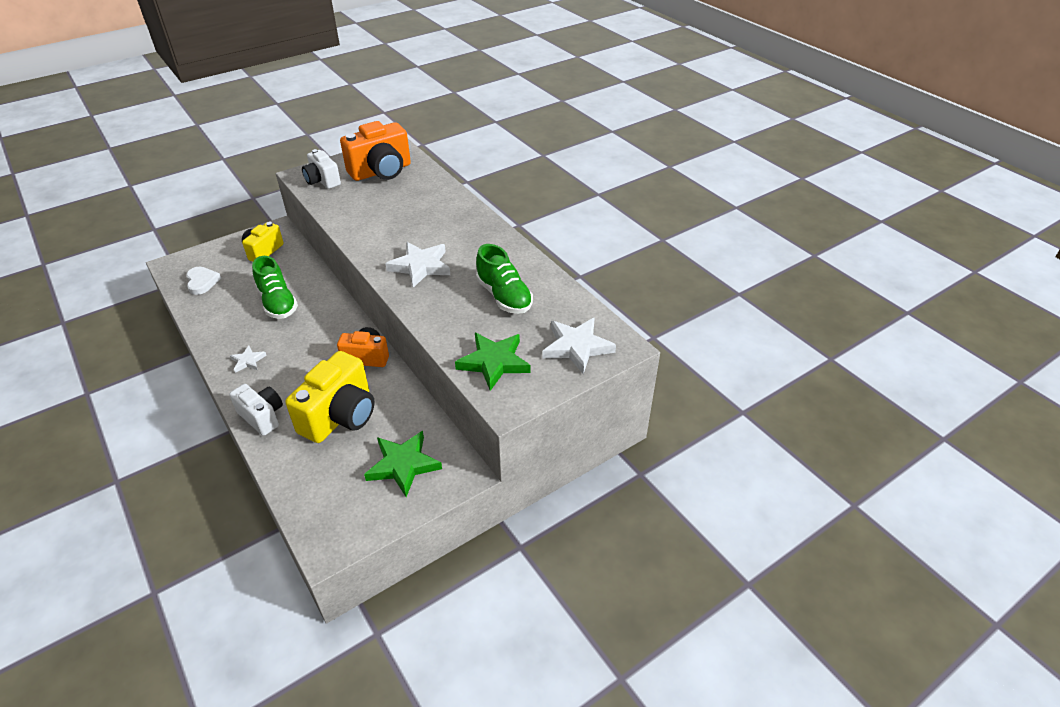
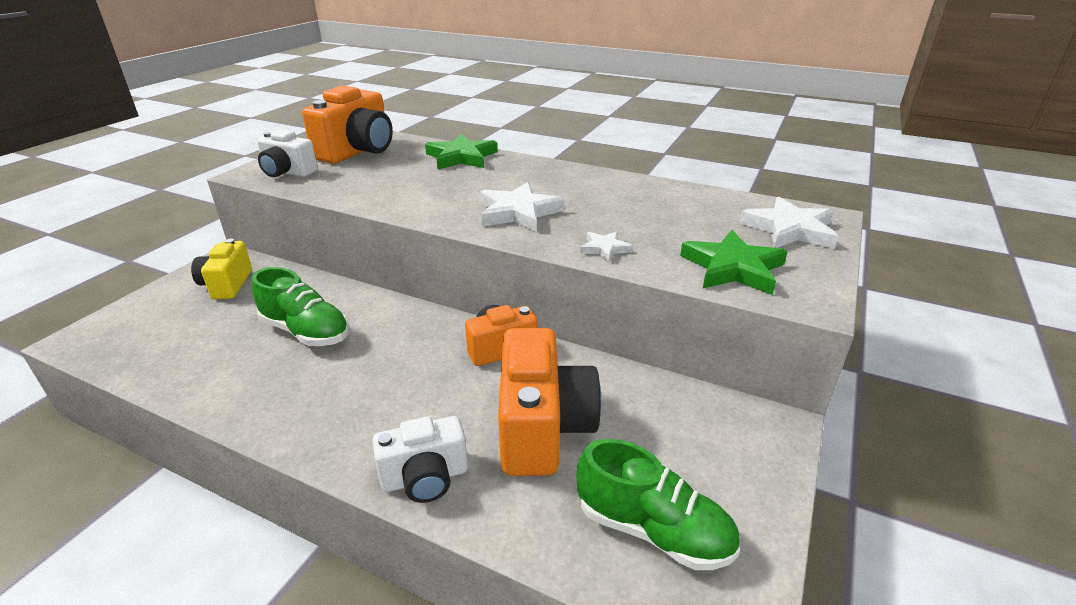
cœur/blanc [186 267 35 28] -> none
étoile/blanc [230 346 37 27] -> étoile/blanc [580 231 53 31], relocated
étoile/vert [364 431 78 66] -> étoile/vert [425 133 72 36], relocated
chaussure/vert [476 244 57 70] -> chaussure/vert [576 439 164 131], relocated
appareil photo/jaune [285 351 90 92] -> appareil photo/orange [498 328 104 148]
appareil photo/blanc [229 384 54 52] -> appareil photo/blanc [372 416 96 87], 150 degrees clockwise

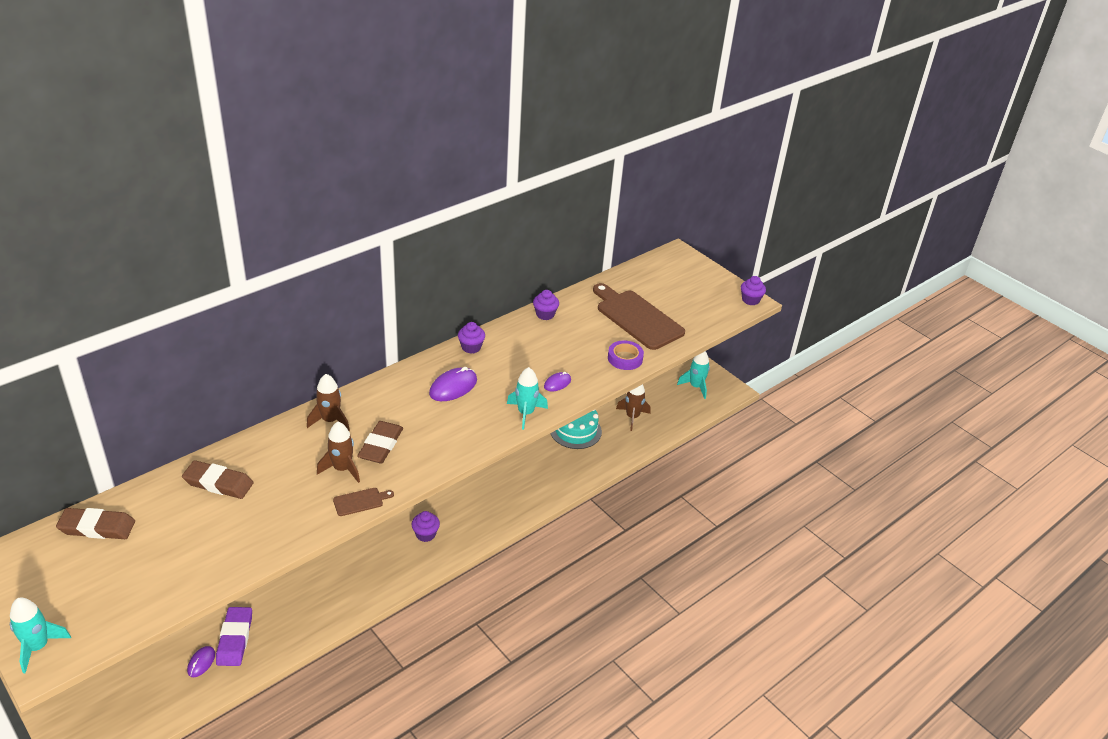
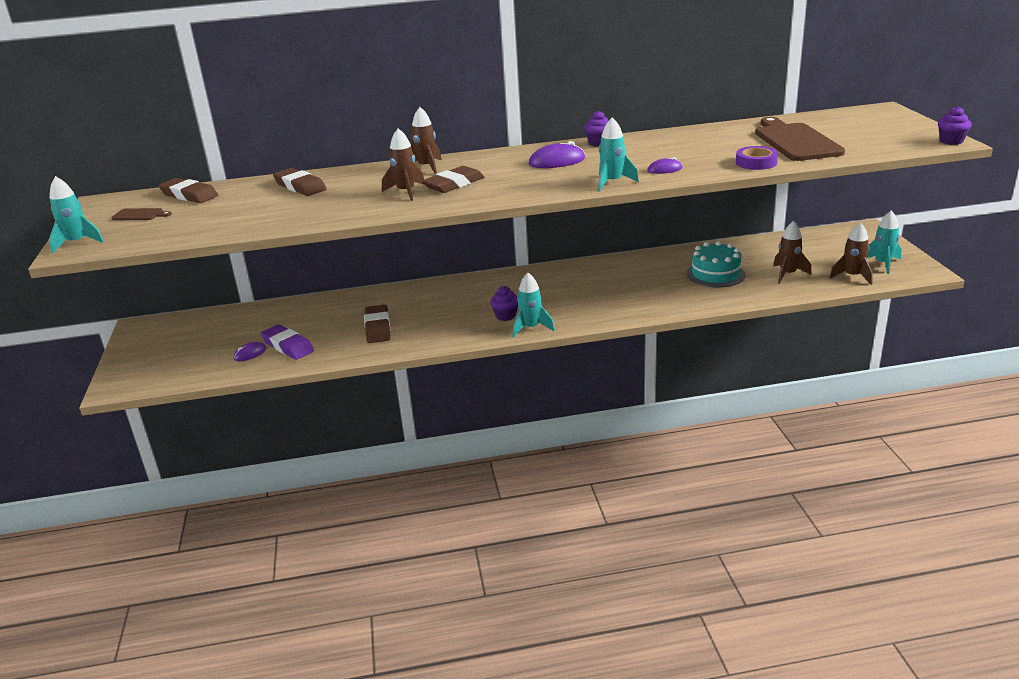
muffin/violet [533 290 26 30] -> none
none -> gomme/marron [364 304 27 39]
none -> fusée/turquoise [513 273 42 64]
none -> fusée/marron [830 222 43 63]
planche à découper/marron [333 488 61 28] -> planche à découper/marron [111 208 61 12], relocated
gomme/violet [216 607 36 59] -> gomme/violet [261 324 53 36], 75 degrees counterclockwise

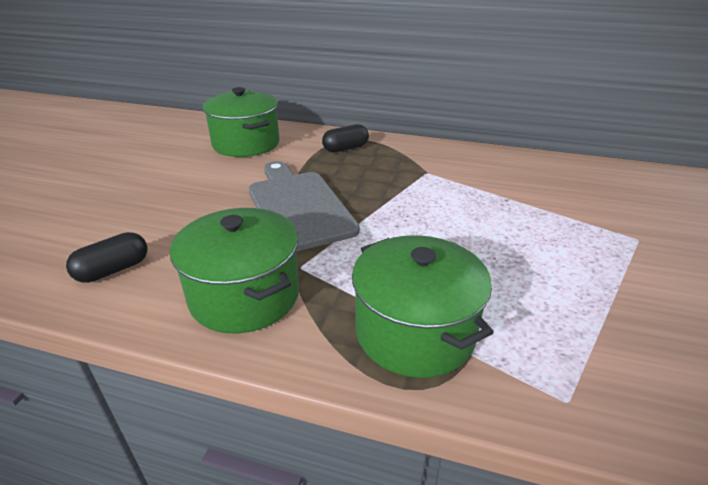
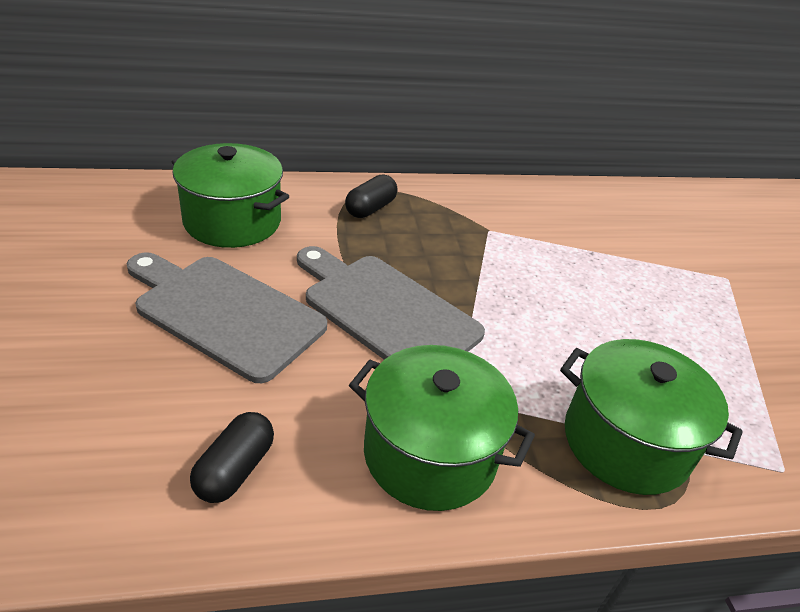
none -> planche à découper/gris [127 252 200 131]

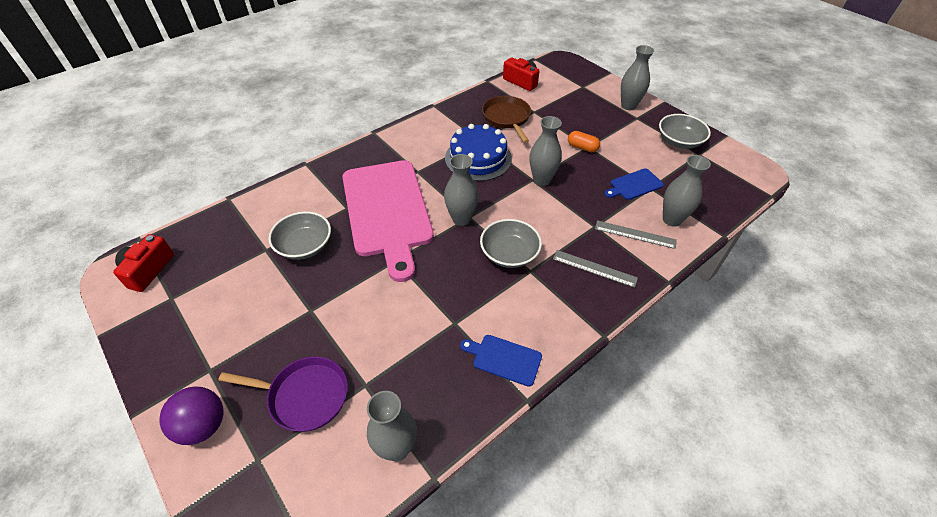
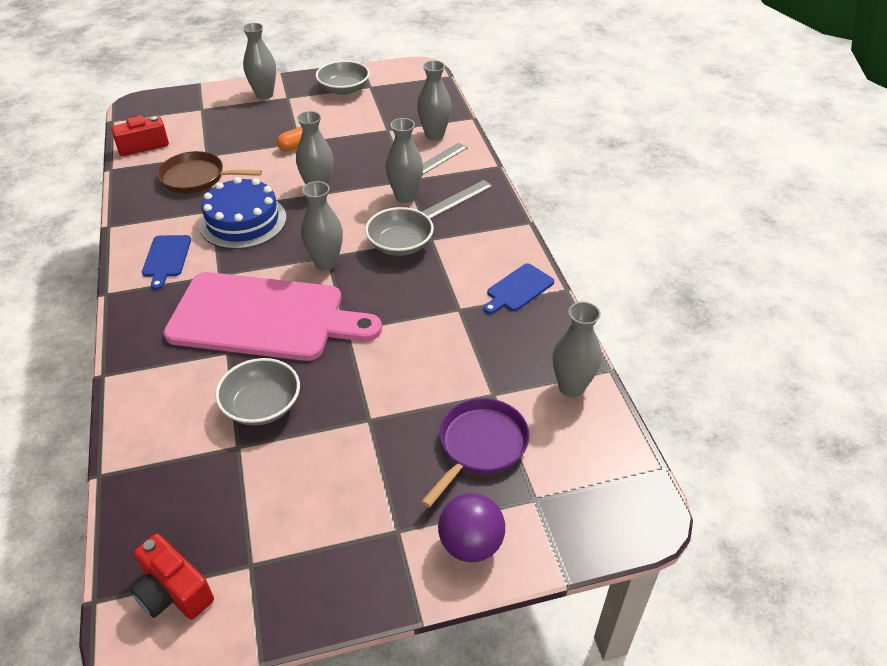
none -> vase/gris [385 118 38 85]
planche à découper/bleu [604 168 60 32] -> planche à découper/bleu [142 235 49 55], relocated

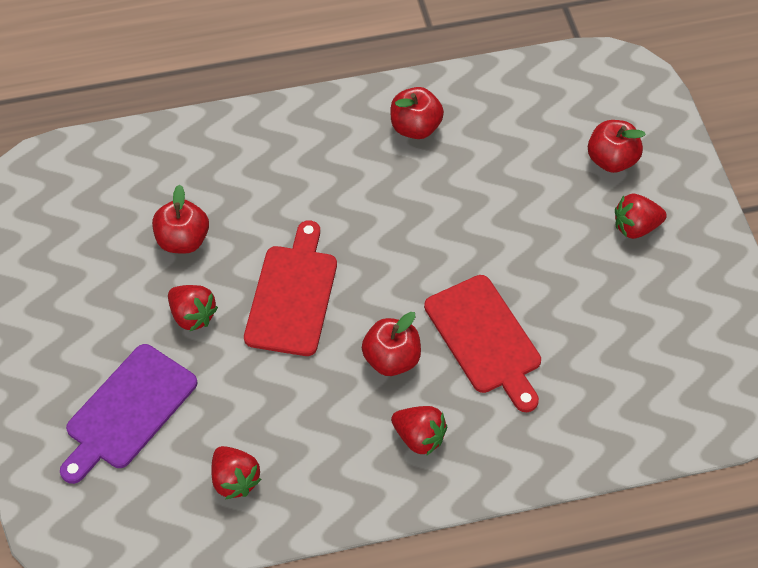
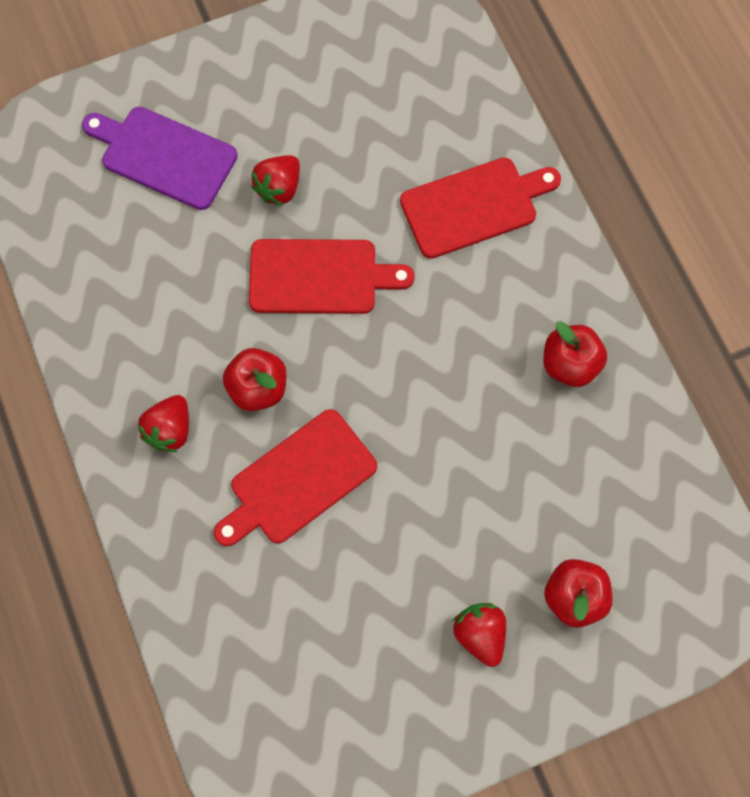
pomme/rouge [152 184 57 70] -> none
fraise/rouge [211 446 51 54] -> none
none -> planche à découper/rouge [400 158 161 101]

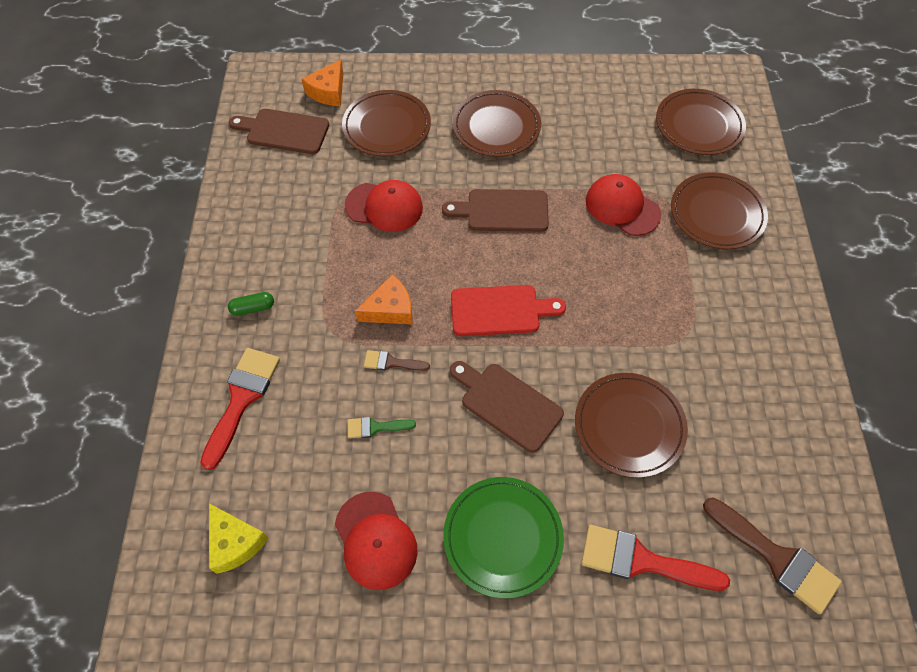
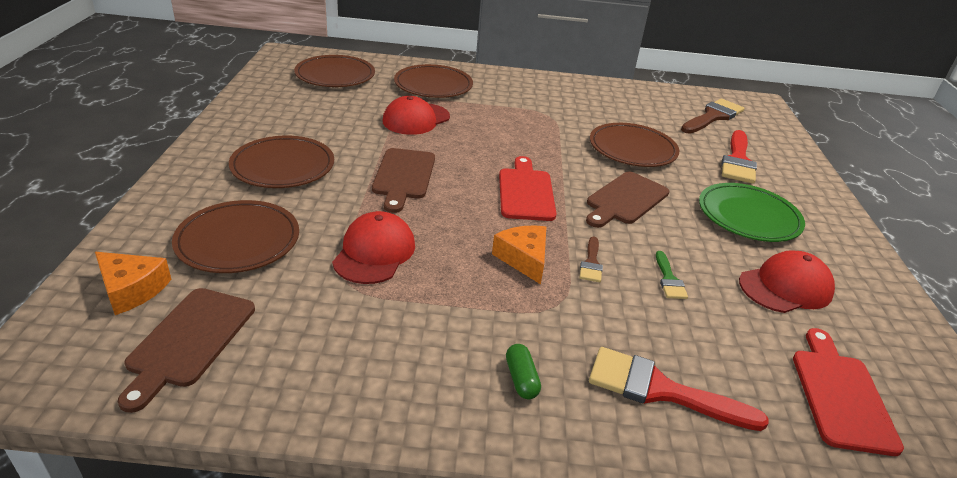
fromage/jaune [209 503 60 71] -> planche à découper/rouge [793 328 111 128]

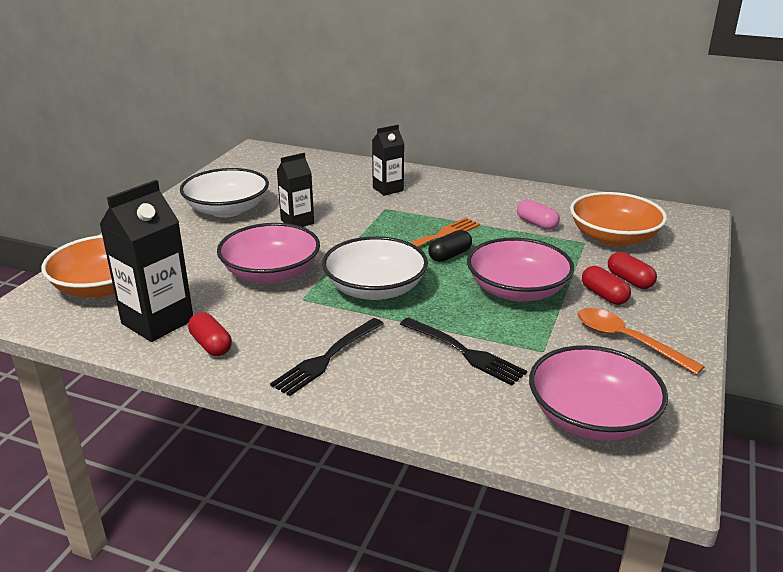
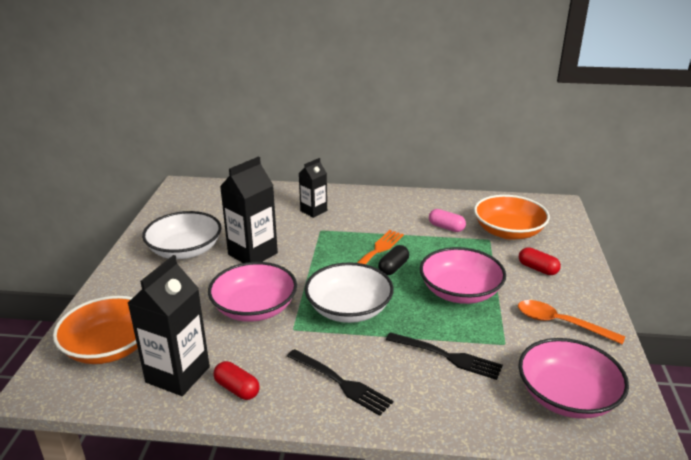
gélule/rouge [582 266 49 39] -> none
fourchette/noir [270 318 114 78] -> fourchette/noir [287 349 106 67], 75 degrees counterclockwise
brique de lait/noir [277 153 37 74] -> brique de lait/noir [220 156 58 107], x1.64

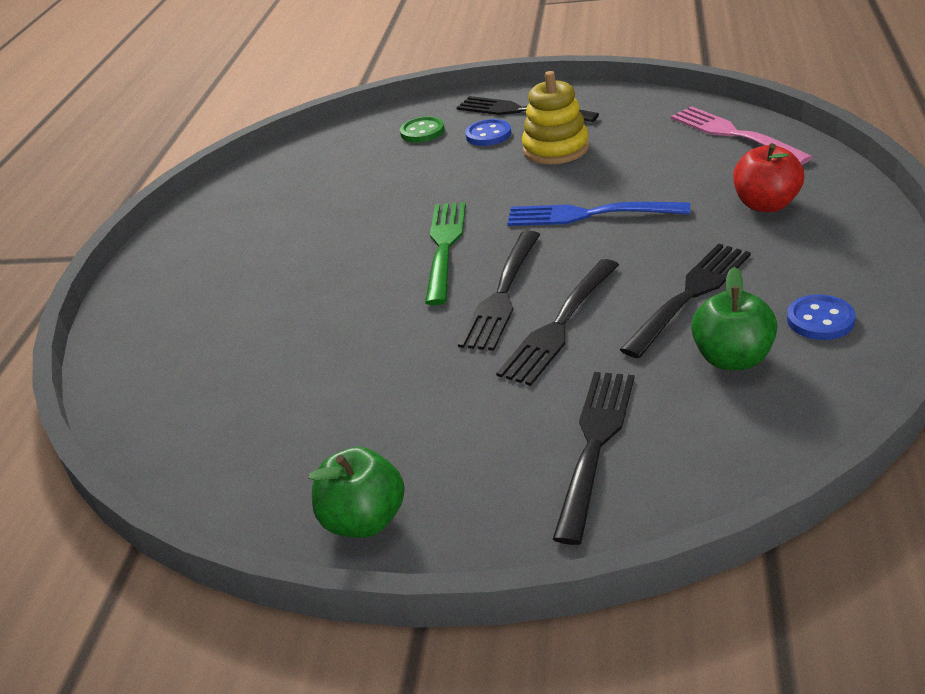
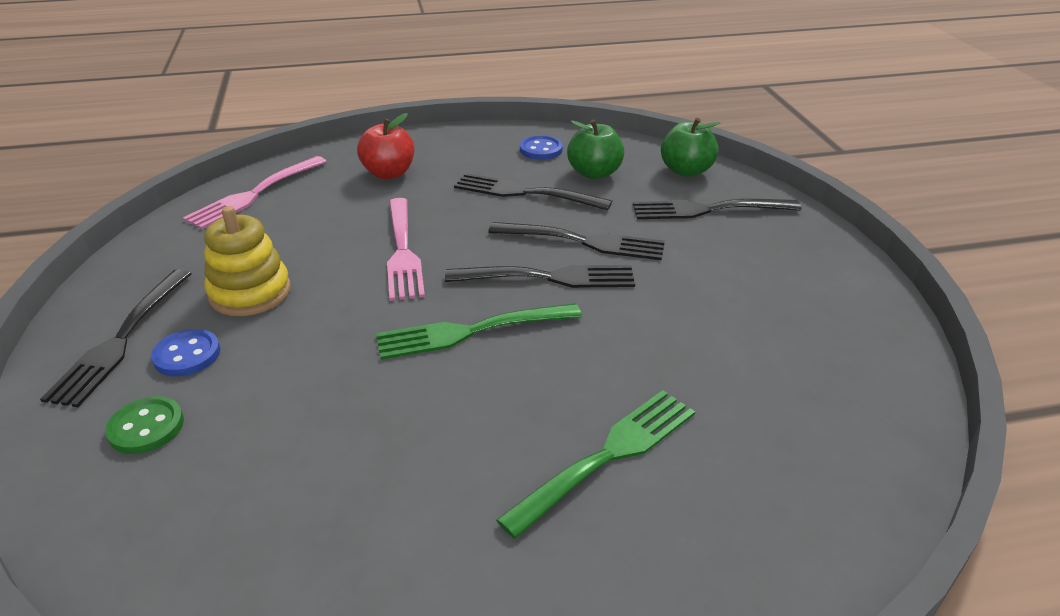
none -> fourchette/vert [496 390 199 149]
pomme/vert [309 447 96 91] -> pomme/vert [661 118 59 59], relocated
fourchette/bleu [507 202 183 24] -> fourchette/rose [387 198 38 103]

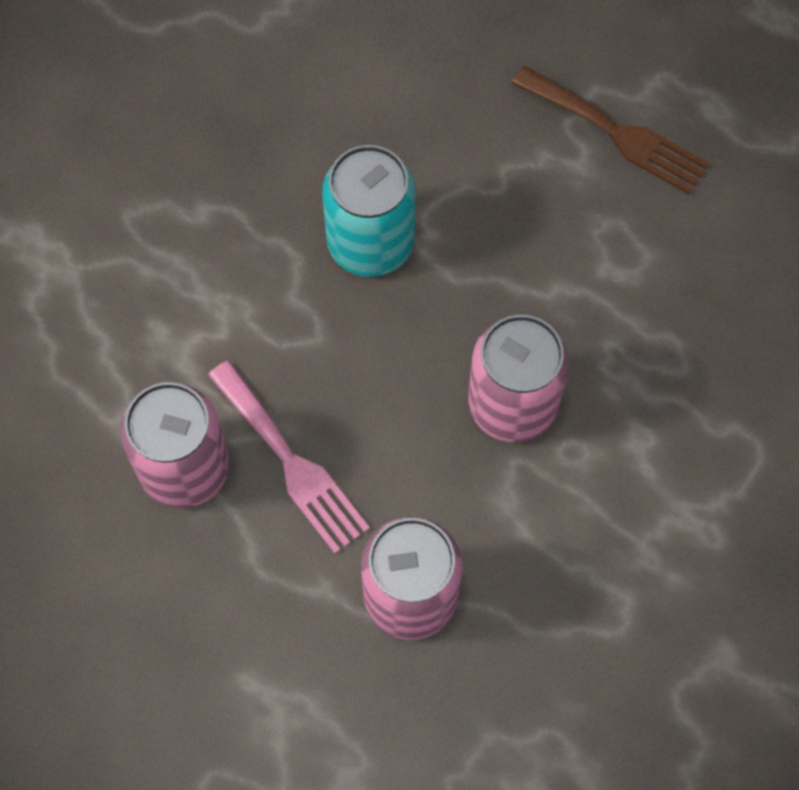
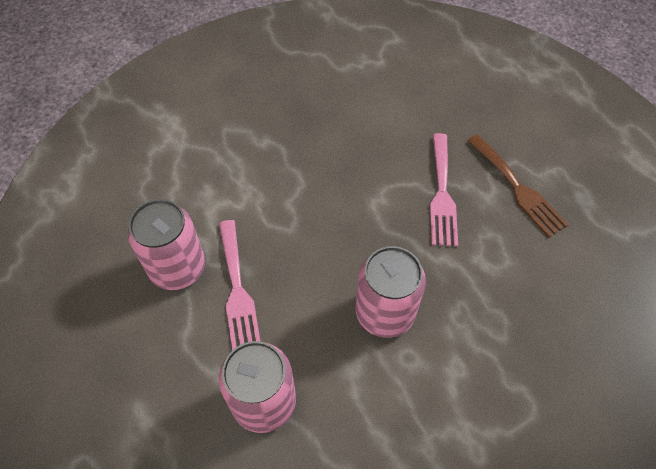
canette/turquoise [322 145 94 132] -> none
none -> fourchette/rose [430 133 28 114]

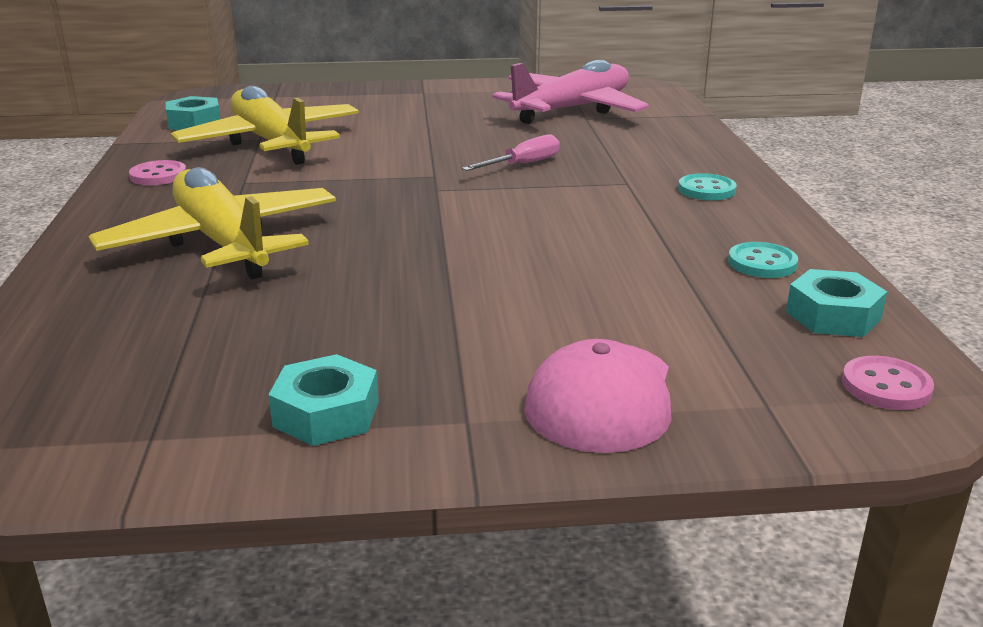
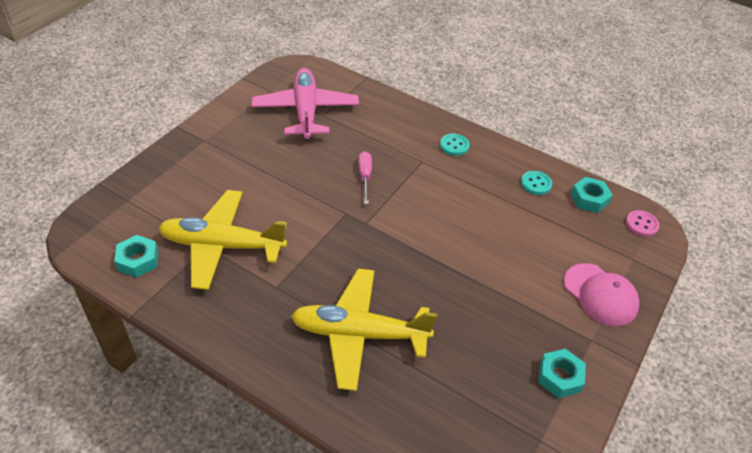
bouton/rose [129 160 57 25] -> none

